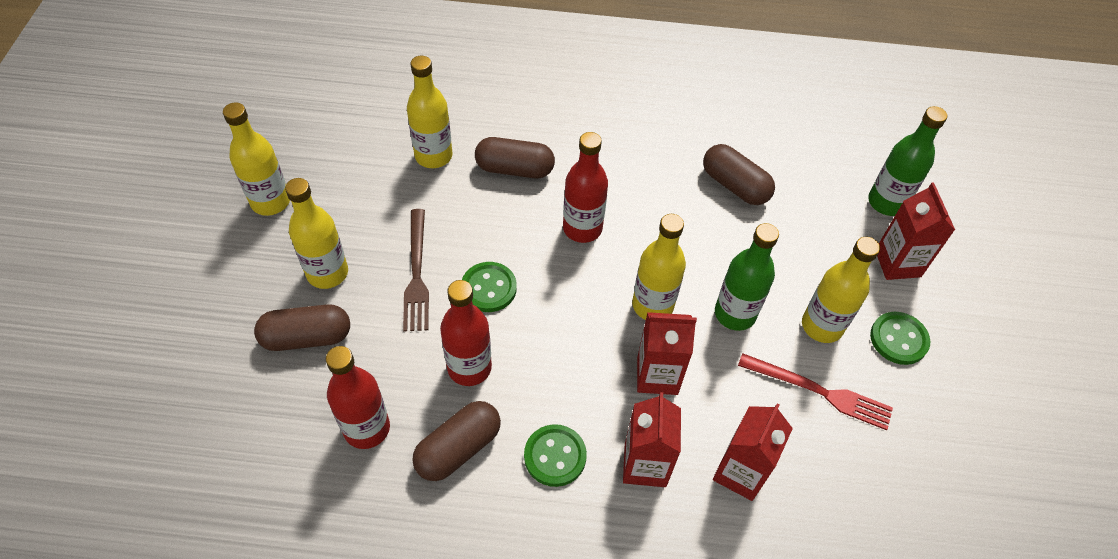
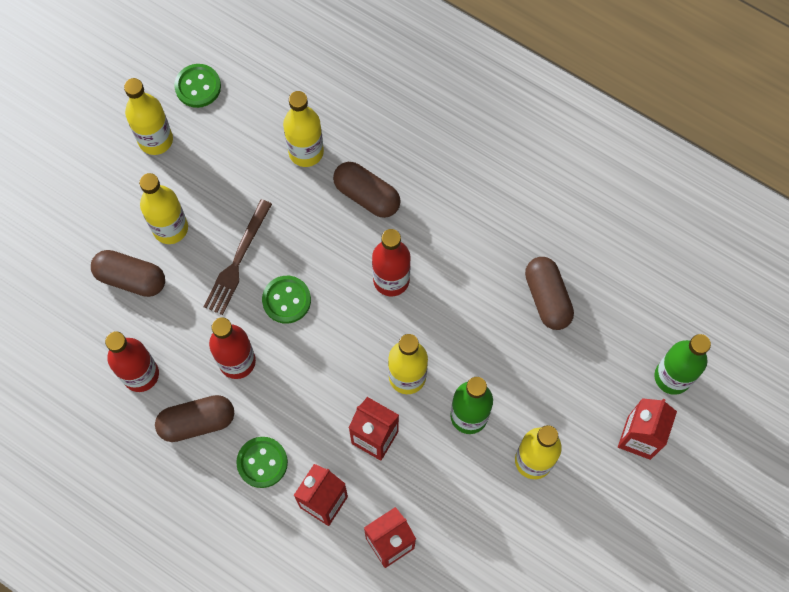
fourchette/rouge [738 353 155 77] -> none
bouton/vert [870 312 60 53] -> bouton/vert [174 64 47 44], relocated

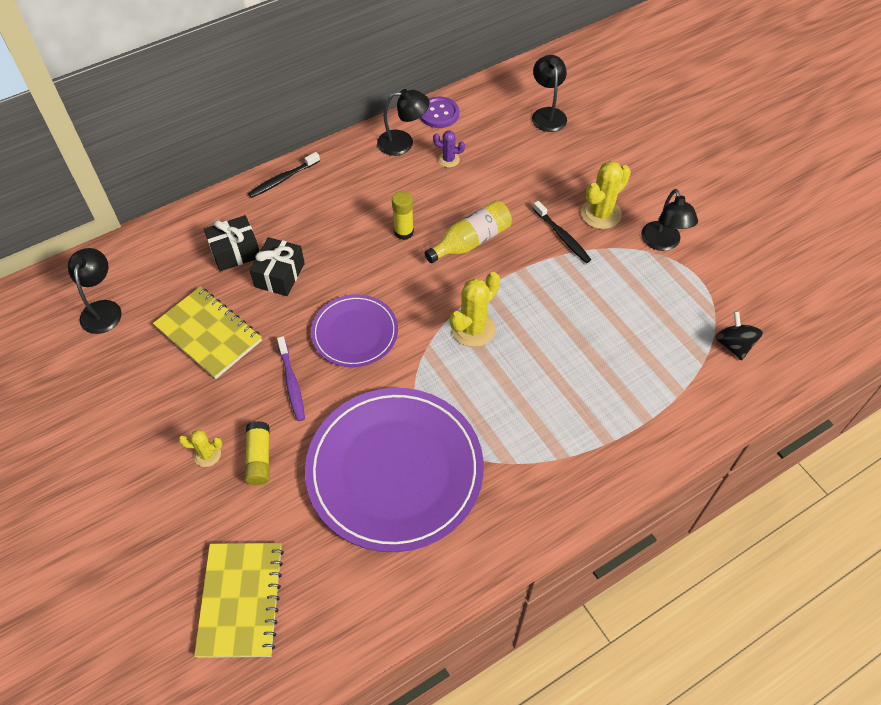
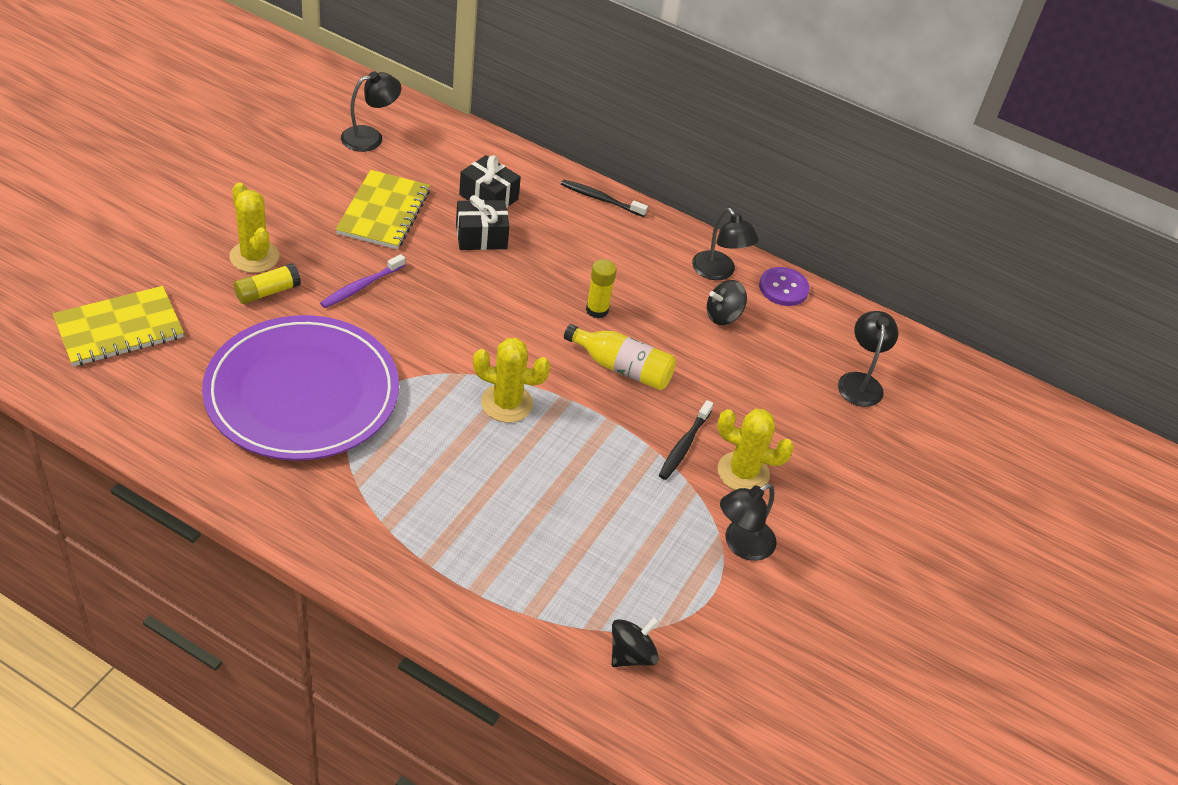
assiette/violet [311 294 87 73] -> none
cactus/violet [433 131 32 37] -> toupie/noir [707 280 40 45]
lampe/noir [532 55 35 77] -> lampe/noir [838 311 60 96], 45 degrees counterclockwise
cactus/jaune [178 429 44 38] -> cactus/jaune [229 182 50 91], x1.78

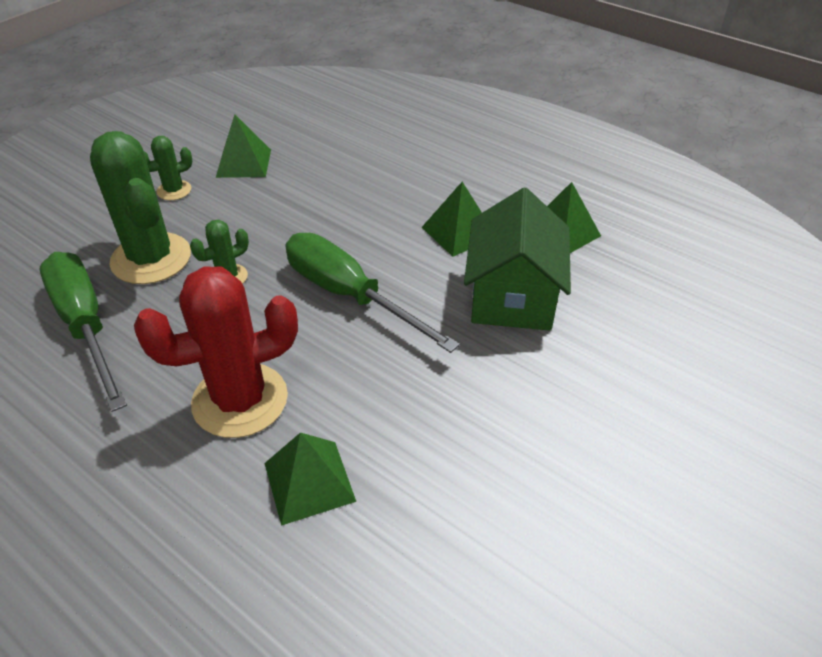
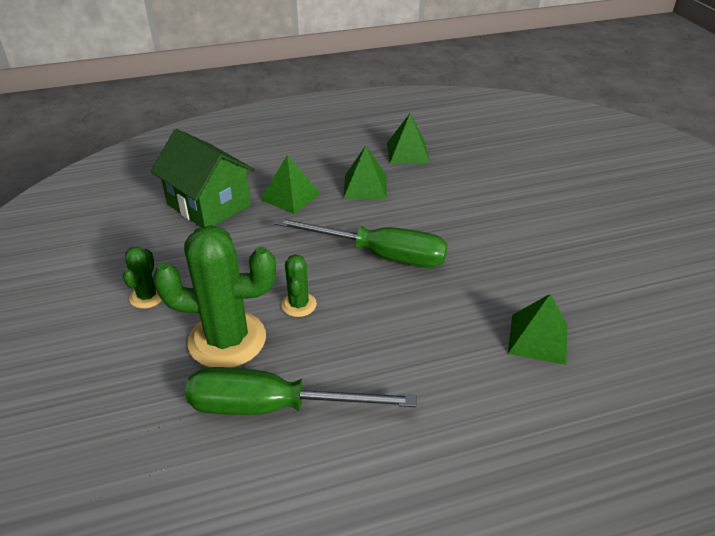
cactus/rouge [134 266 164 172] -> none
pyramide/vert [216 114 55 64] -> pyramide/vert [260 155 60 59], relocated
maison/vert [464 188 107 143] -> maison/vert [151 129 104 98], relocated
tournevis/vert [285 233 175 120] -> tournevis/vert [275 218 173 49], 150 degrees counterclockwise

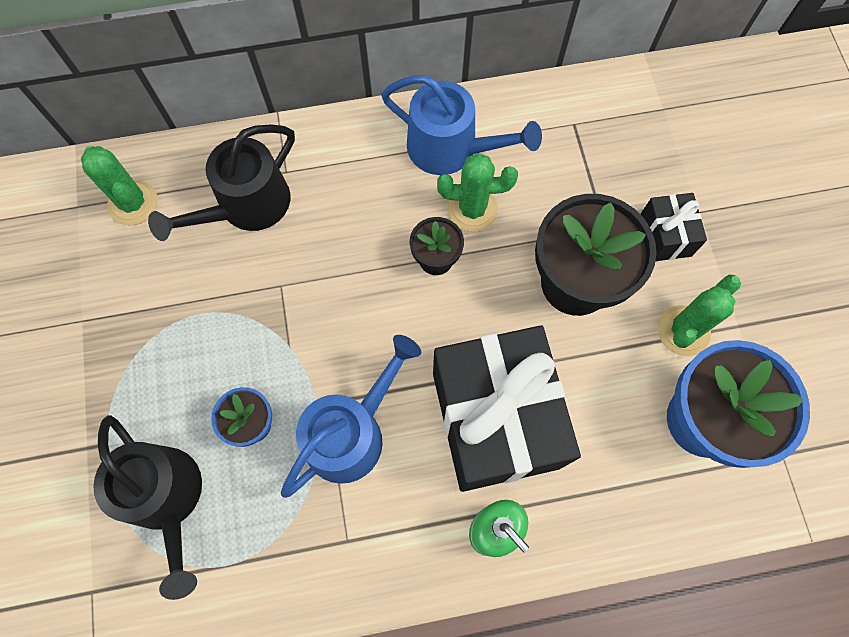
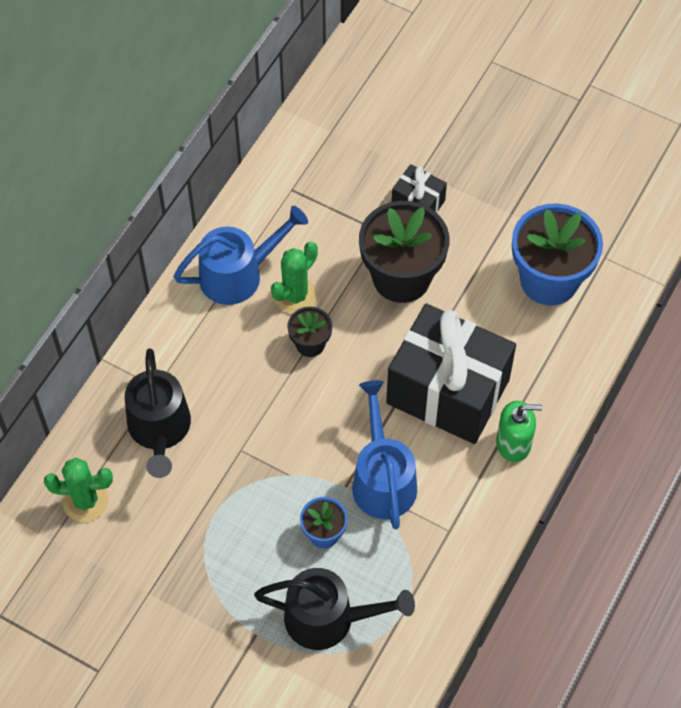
cactus/vert [658 275 83 81] -> none

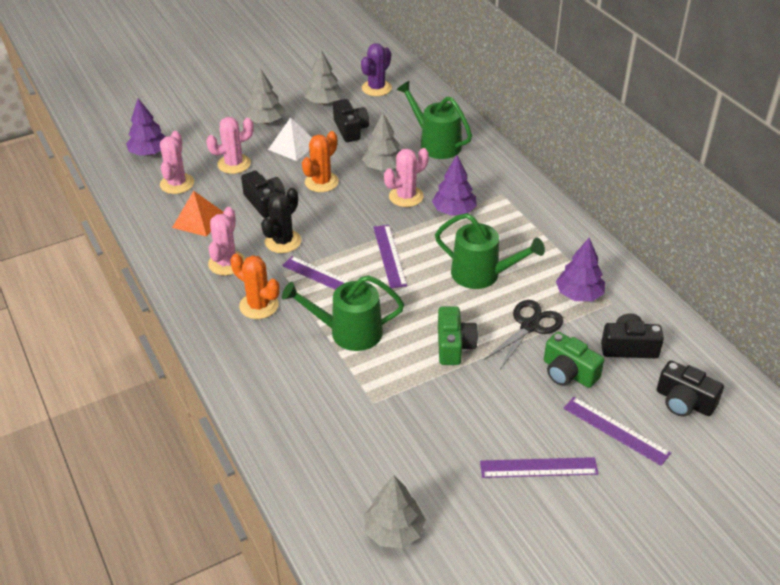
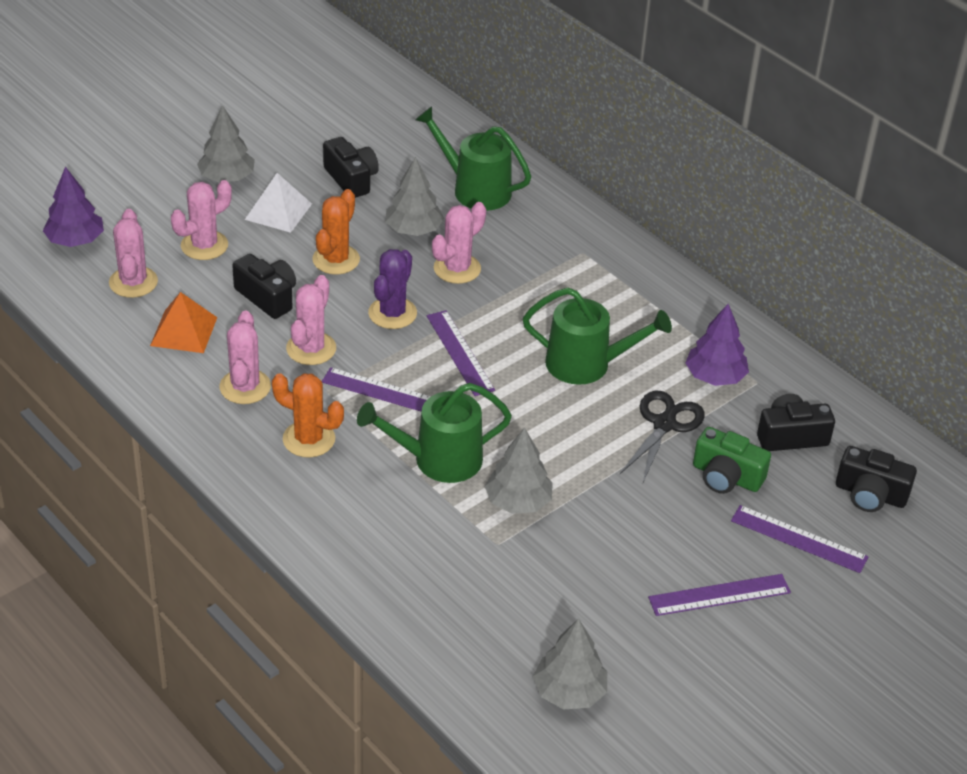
arbre/violet [432 156 45 60] -> none
appareil photo/vert [438 306 40 59] -> none
arbre/gris [305 49 38 56] -> arbre/gris [485 427 68 87], relocated
cactus/violet [361 43 31 53] -> cactus/violet [368 249 49 80], relocated
cactus/noir [261 188 40 65] -> cactus/rose [286 275 50 90]

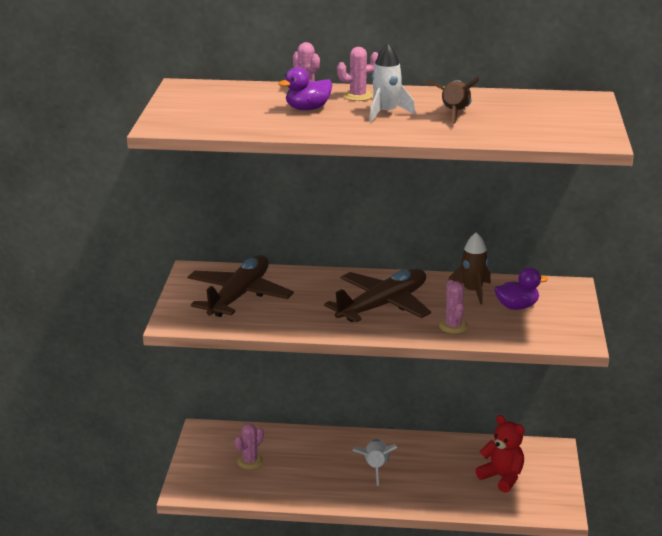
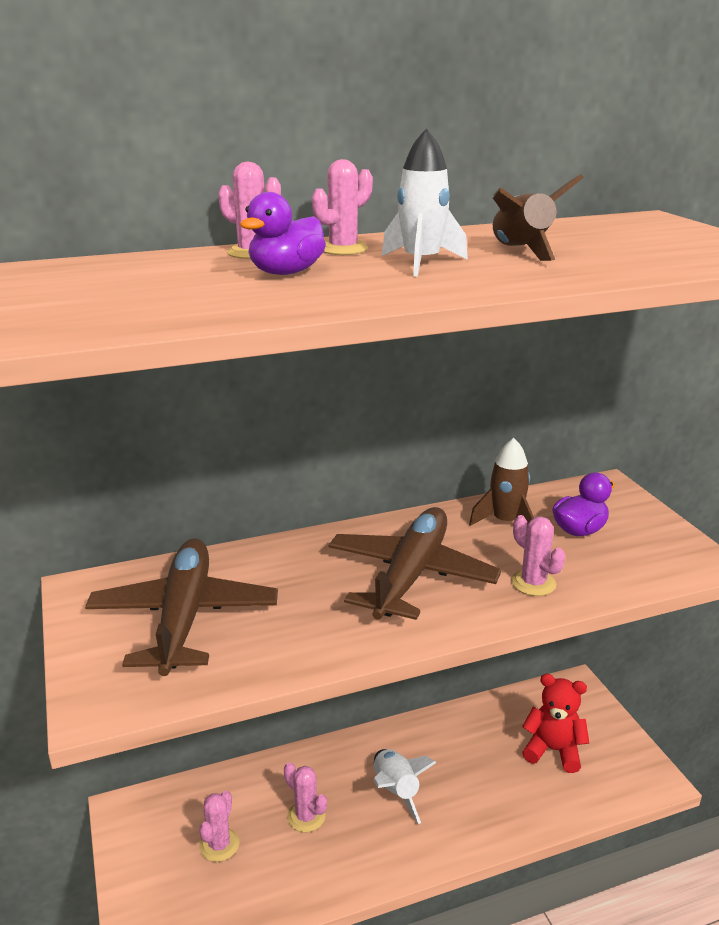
none -> cactus/rose [284 762 43 70]

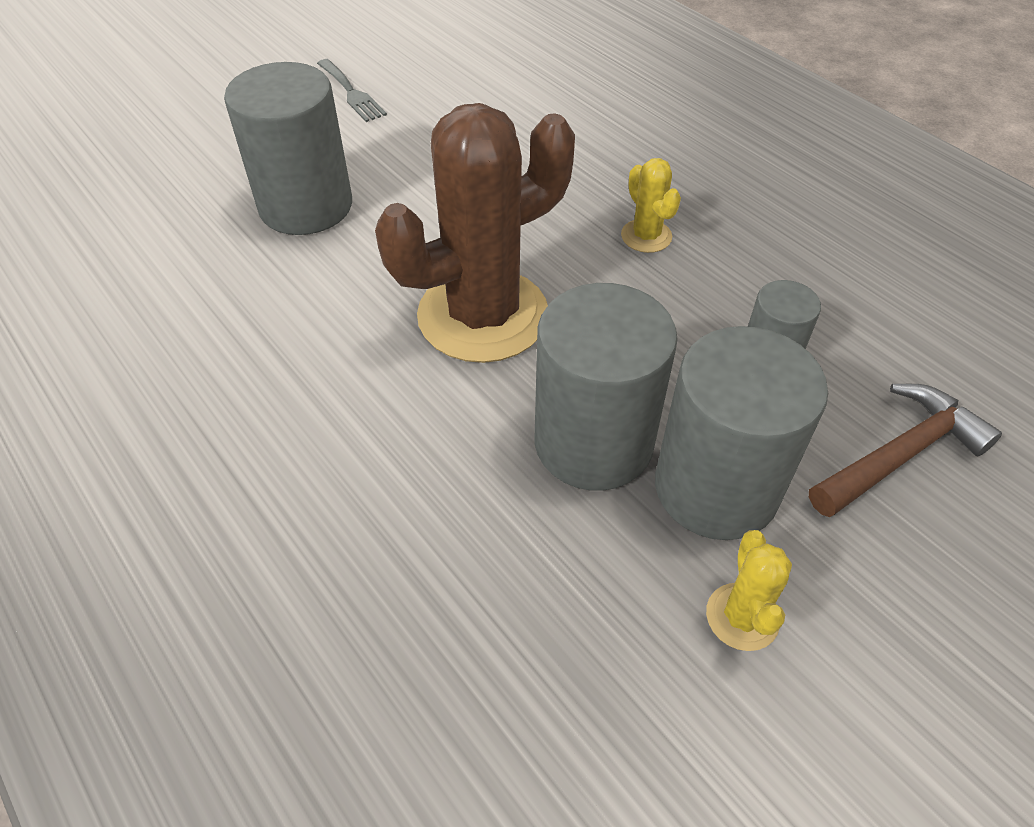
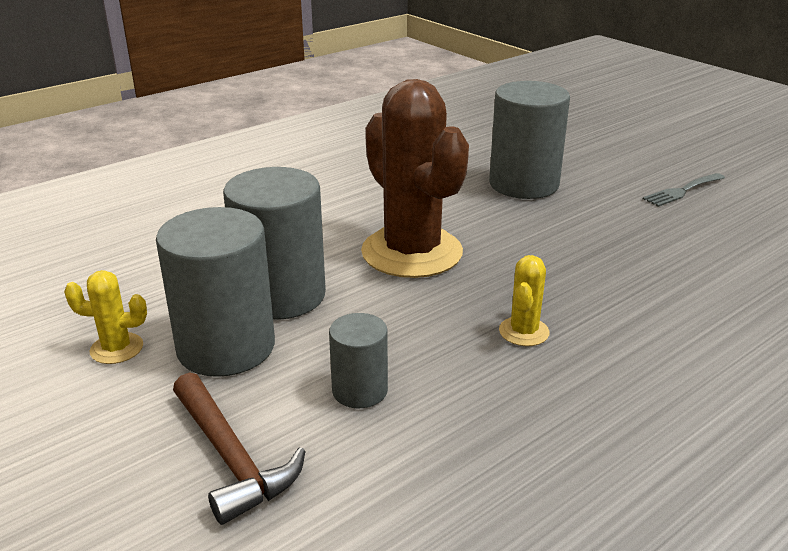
cactus/jaune [621 158 60 95] -> cactus/jaune [499 255 51 91], 45 degrees counterclockwise

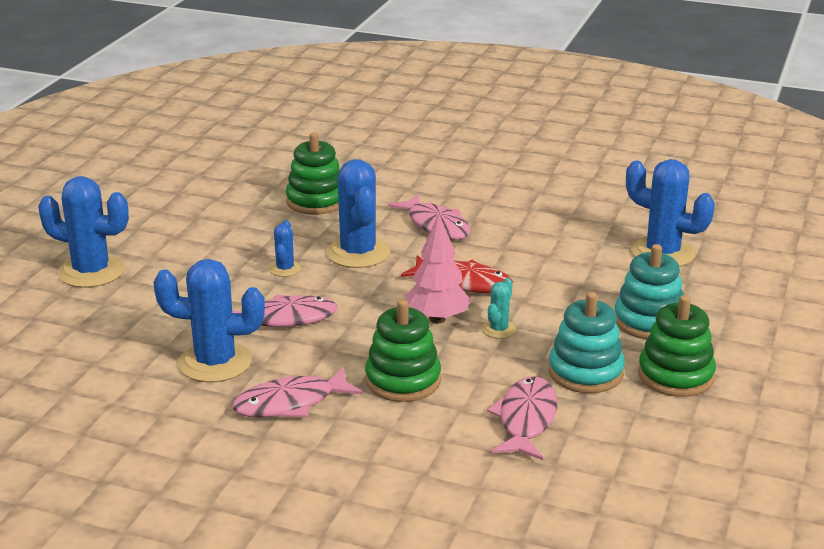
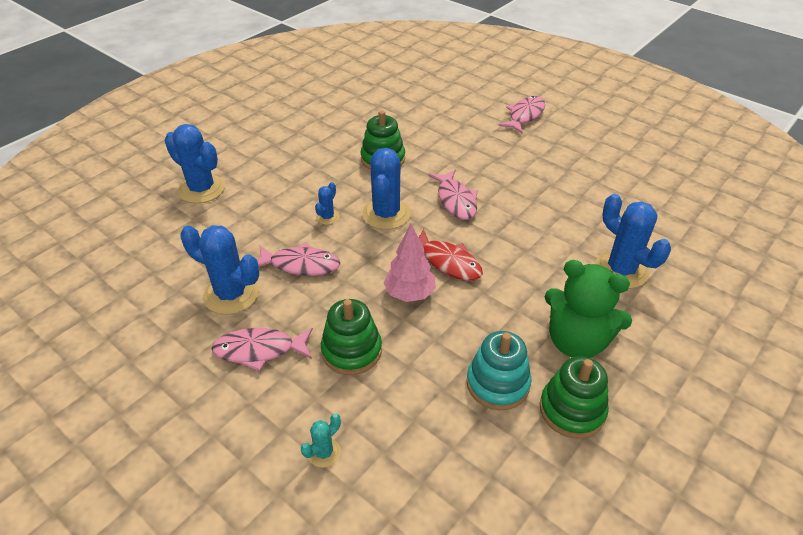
cactus/turquoise [482 278 34 61] -> cactus/turquoise [301 414 40 54], relocated
poisson/rose [487 377 71 83] -> poisson/rose [498 96 47 37], relocated
jouet à empiler/turquoise [615 244 69 95] -> ours en peluche/vert [545 260 87 98]

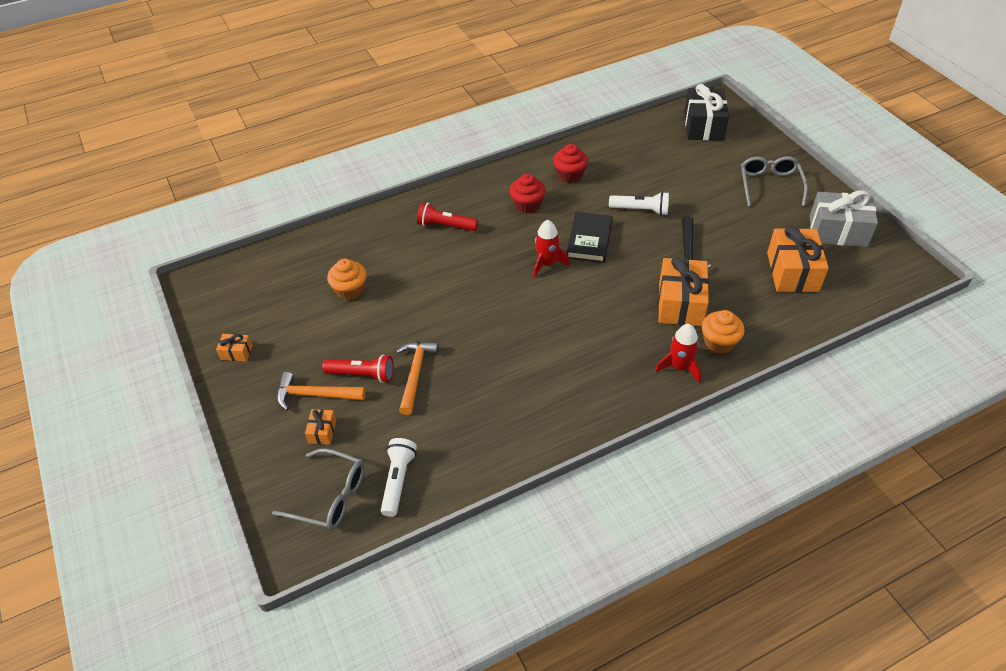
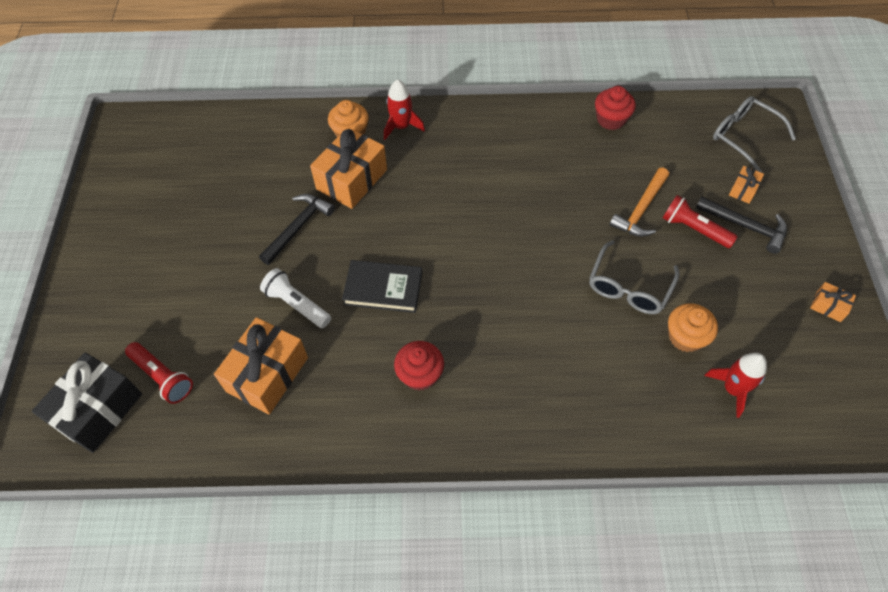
lampe de poche/blanc [381 438 36 79] -> none
cadeau/gris [810 190 68 57] -> none
lampe de poche/rouge [417 202 61 29] -> lampe de poche/rouge [125 342 68 62], relocated
fusée/rouge [533 220 37 58] -> fusée/rouge [704 353 63 65], relocated
muffin/rouge [553 144 35 39] -> muffin/rouge [595 86 41 44], relocated
lunettes/gris [741 156 67 51] -> lunettes/gris [589 240 91 74], relocated
cadeau/orange [767 226 62 66] -> cadeau/orange [214 317 94 97], relocated
marteau/orange [277 372 89 39] -> marteau/noir [696 196 91 58]
livre/noir [567 212 45 51] -> livre/noir [342 260 80 53], 60 degrees clockwise

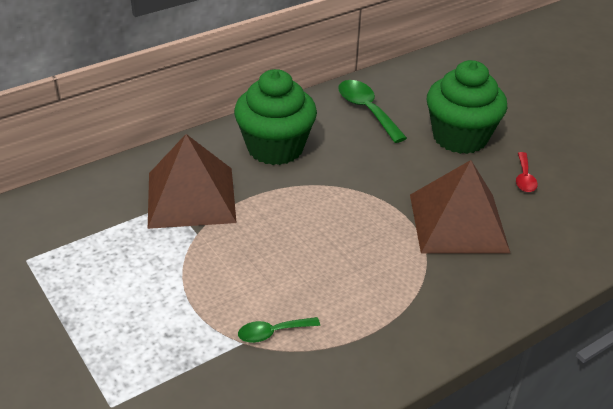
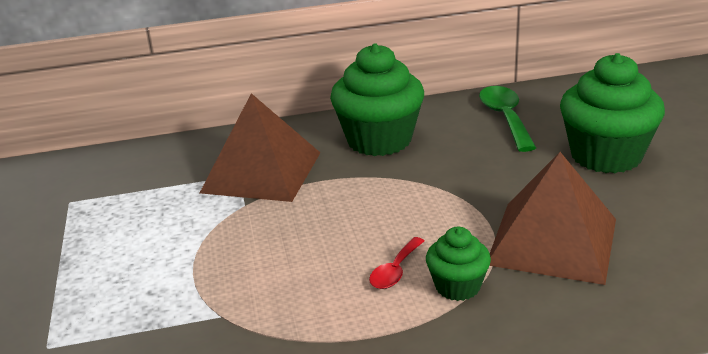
cuillère/vert [238 317 82 26] -> none
none -> muffin/vert [426 227 65 74]
cuillère/rouge [516 152 22 40] -> cuillère/rouge [369 237 55 52], relocated

